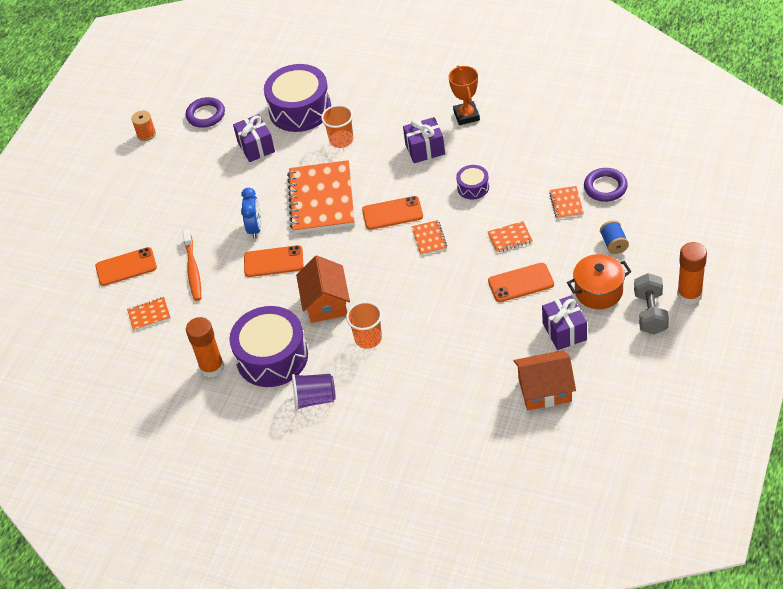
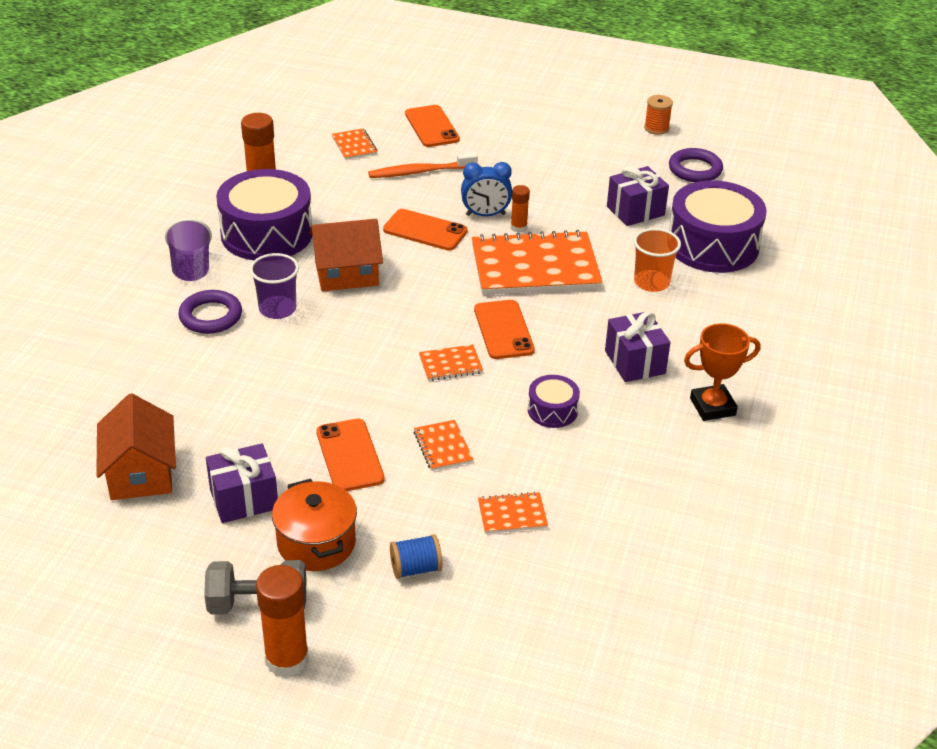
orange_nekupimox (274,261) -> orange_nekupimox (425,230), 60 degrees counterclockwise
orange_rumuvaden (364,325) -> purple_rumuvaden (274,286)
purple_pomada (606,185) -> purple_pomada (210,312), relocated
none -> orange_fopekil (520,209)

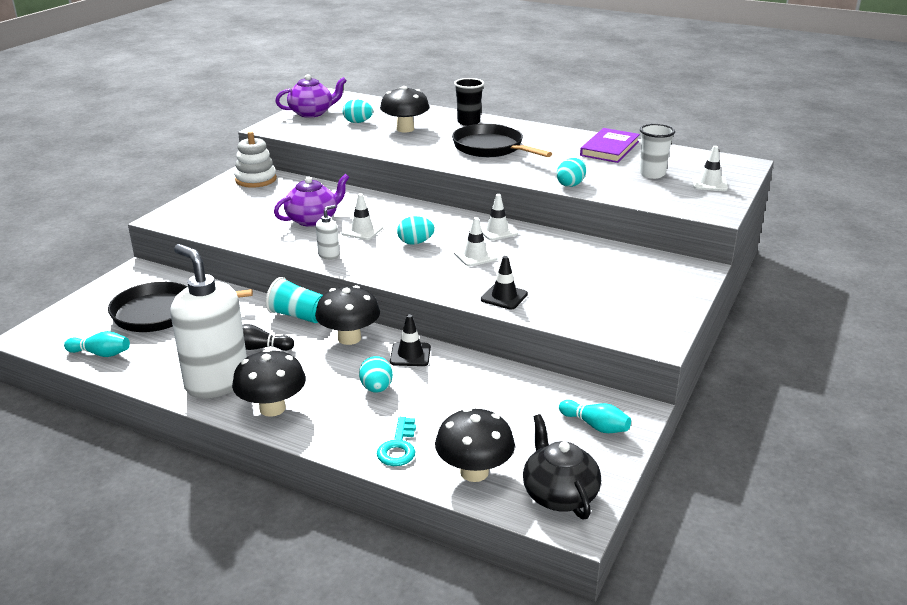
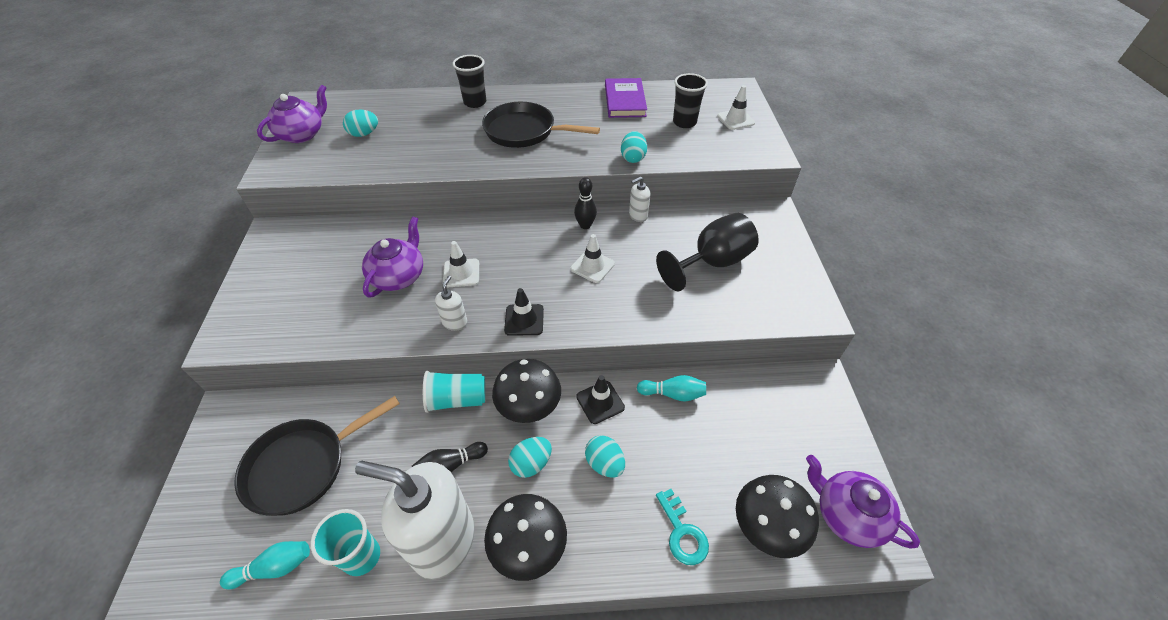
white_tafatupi (255,159) -> none
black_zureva (404,109) -> none
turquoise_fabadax (416,230) -> turquoise_fabadax (530,457), relocated
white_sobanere (499,217) -> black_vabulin (585,203)
black_sobanere (504,282) -> black_sobanere (524,312), relocated
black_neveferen (562,467) -> purple_neveferen (863,502)
turquoise_vabulin (595,416) -> turquoise_vabulin (671,388), relocated
white_rumuvaden (657,151) -> black_rumuvaden (690,100)
none -> turquoise_rumuvaden (345,542)
none -> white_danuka (640,199)
none -> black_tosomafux (707,252)

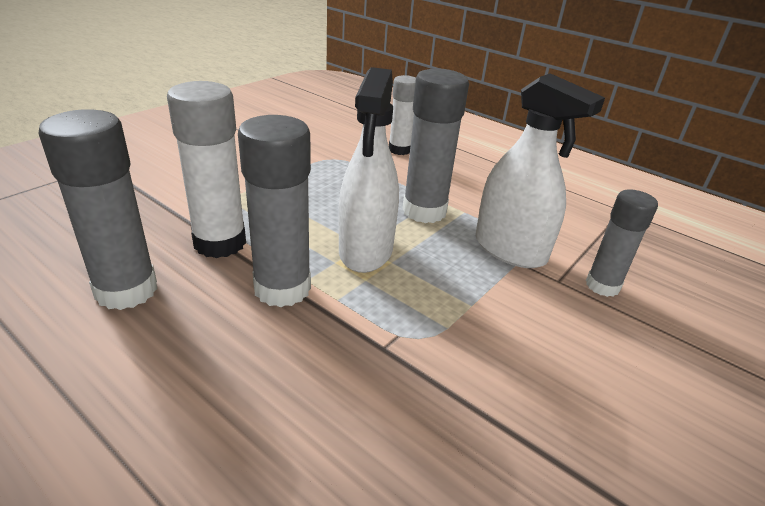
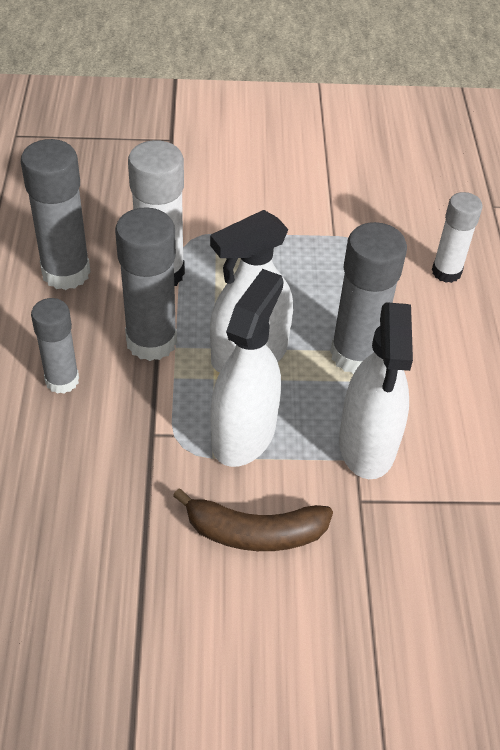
grey_fopekil (622,243) -> grey_fopekil (55,346), relocated
none -> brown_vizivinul (253,519)
none -> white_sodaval (247,368)

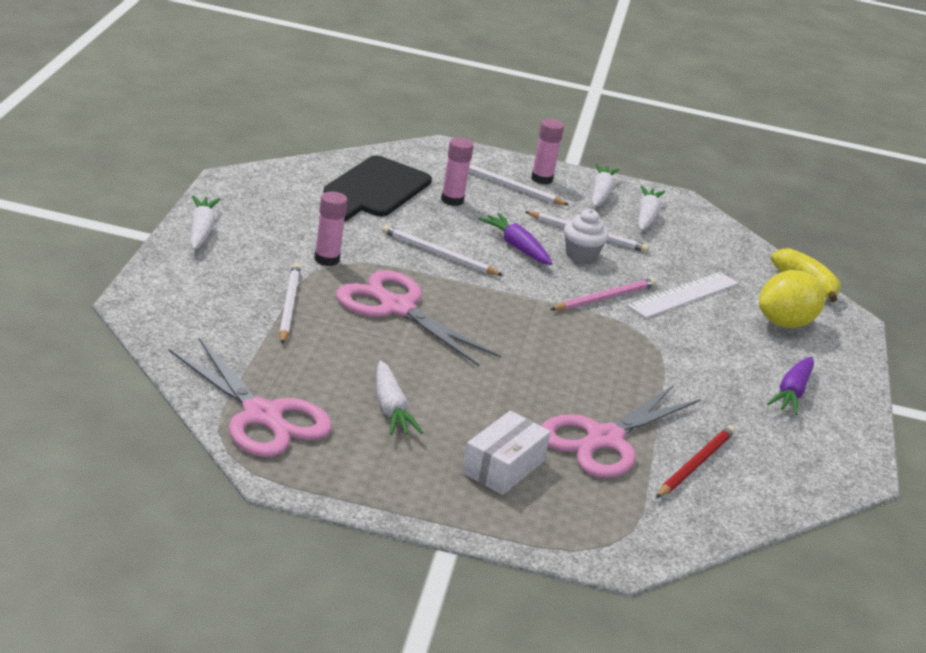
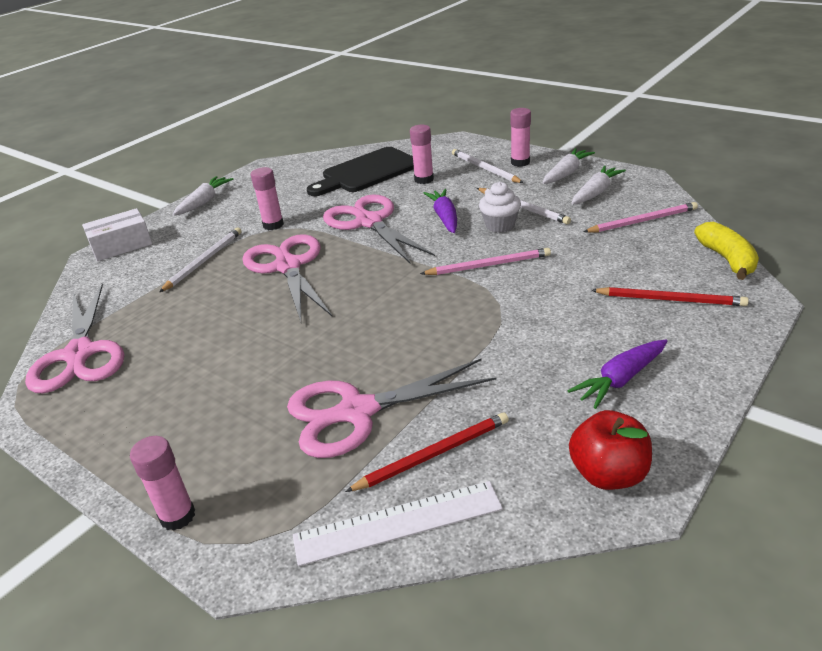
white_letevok (399,397) -> none
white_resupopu (442,250) -> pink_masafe (379,229)
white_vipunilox (506,453) -> white_vipunilox (117,234), relocated
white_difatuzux (682,295) -> white_difatuzux (398,523), relocated
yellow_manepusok (792,299) -> red_resupopu (670,296)
none -> pink_fopekil (162,483)
none -> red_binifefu (610,450)
none -> pink_resupopu (640,217)

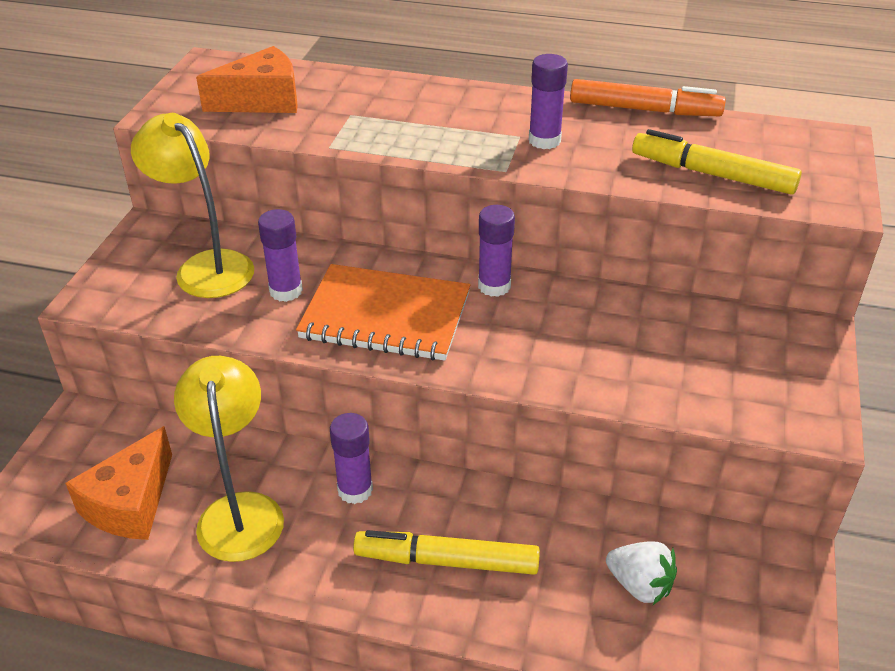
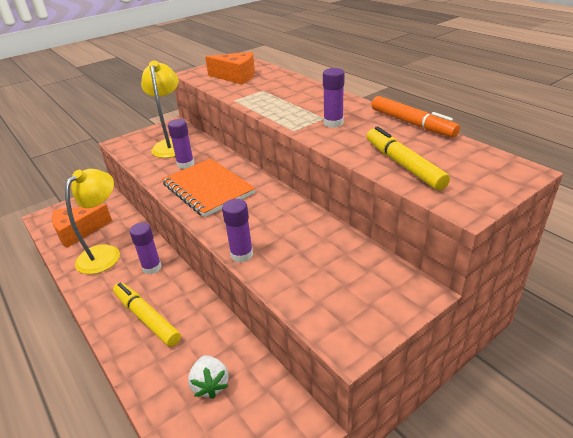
purple_fopekil (496,251) -> purple_fopekil (237,230), relocated

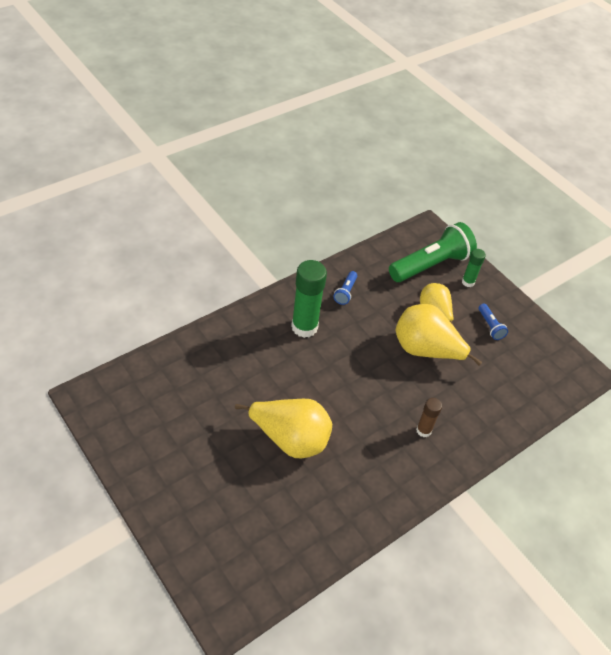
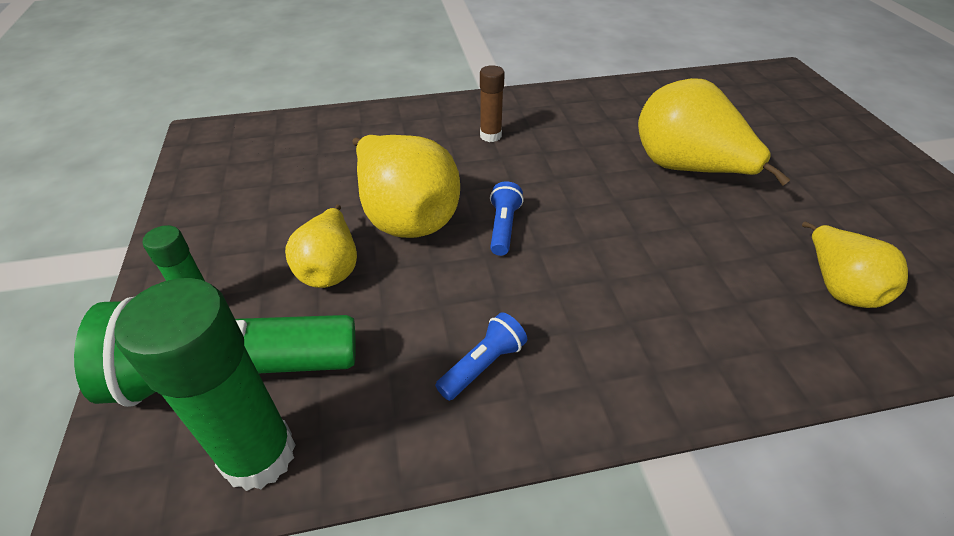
green_fopekil (309,299) -> green_fopekil (205,384), relocated
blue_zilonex (493,322) -> blue_zilonex (507,218), relocated
none -> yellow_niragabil (855,264)

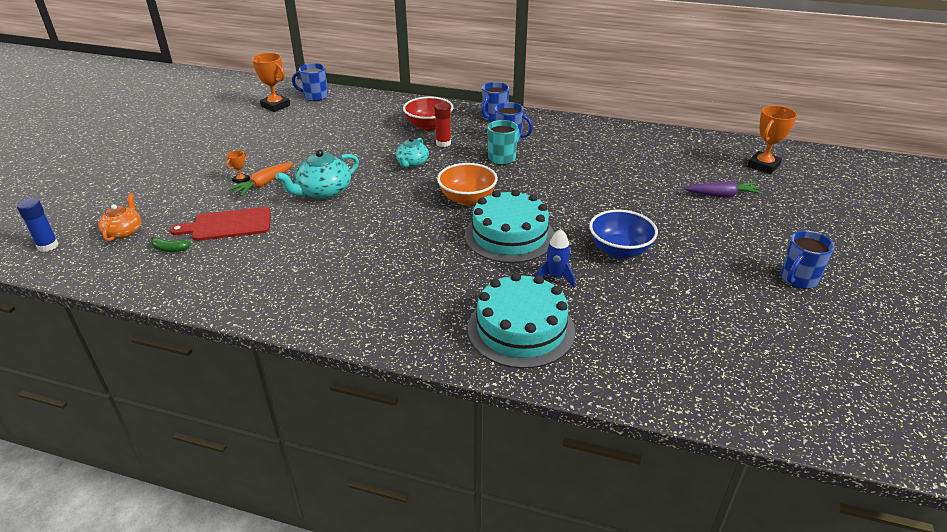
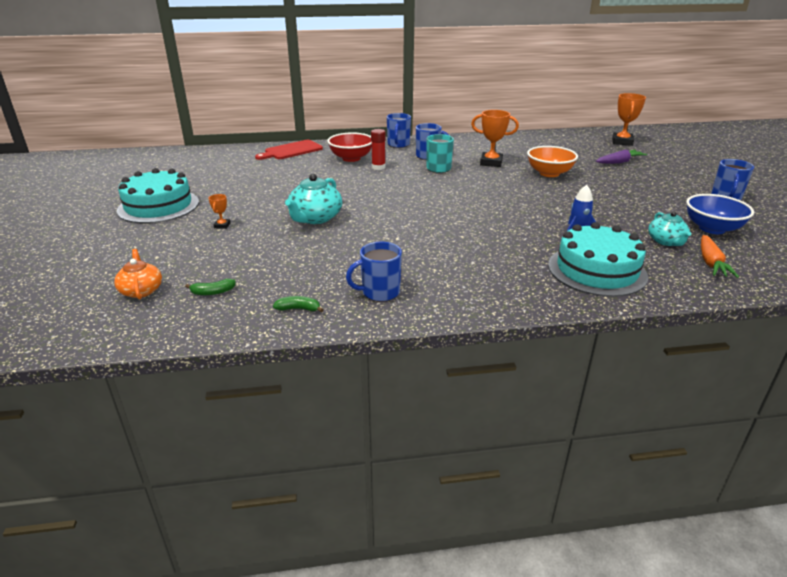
blue_fopekil (38,225) -> none
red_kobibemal (220,224) -> red_kobibemal (289,150), relocated
orange_letevok (260,179) -> orange_letevok (720,256), relocated
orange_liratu (271,82) -> orange_liratu (495,138), relocated
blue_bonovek (310,82) -> blue_bonovek (374,272), relocated
turquoise_neveferen (412,152) -> turquoise_neveferen (669,228), relocated
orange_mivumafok (467,184) -> orange_mivumafok (552,161), relocated
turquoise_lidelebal (510,226) -> turquoise_lidelebal (158,196), relocated
blue_mivumafok (623,234) -> blue_mivumafok (720,214), relocated
none -> green_vizivinul (298,304)

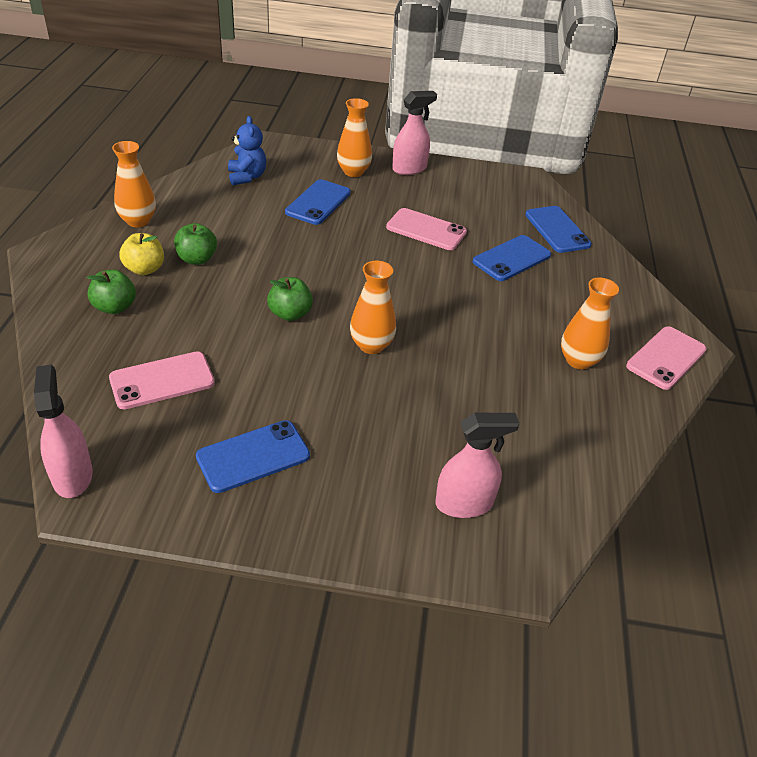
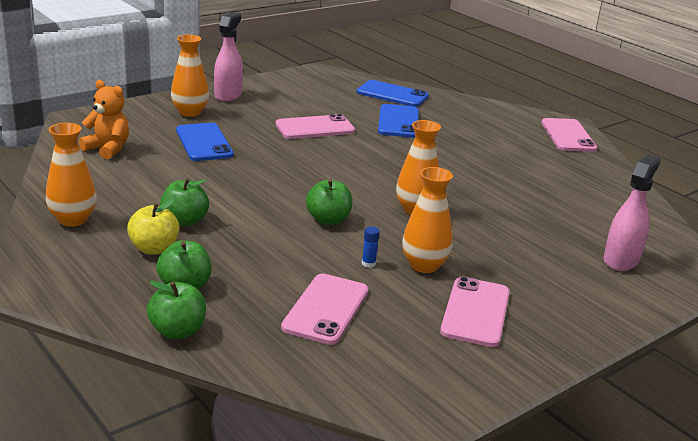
pink_sodaval (63,431) -> none
blue_nekupimox (253,456) -> pink_nekupimox (475,311)
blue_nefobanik (247,150) -> orange_nefobanik (104,119)
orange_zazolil (590,324) -> orange_zazolil (427,220), relocated
none -> green_binifefu (176,309)
none -> blue_fopekil (371,247)

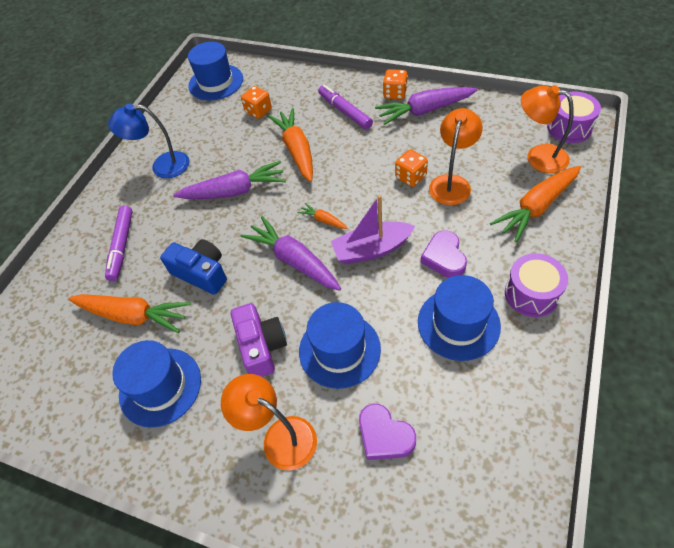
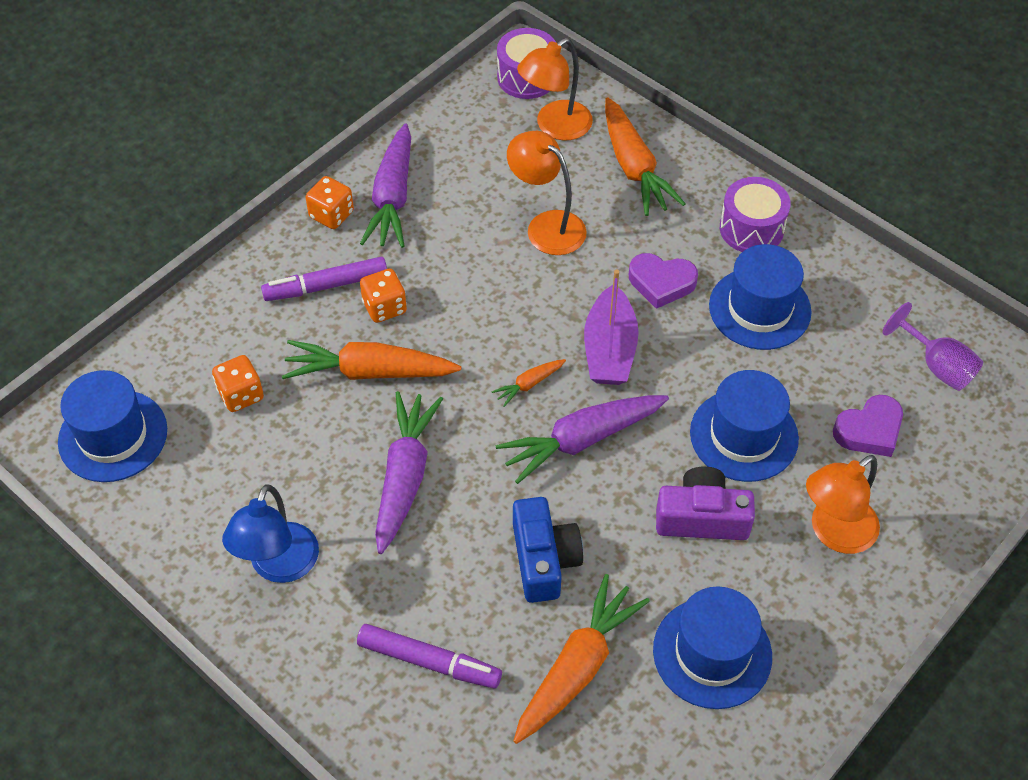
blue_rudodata (193,267) -> blue_rudodata (548,550), 120 degrees clockwise
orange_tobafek (411,168) -> orange_tobafek (383,296), relocated
none -> purple_tosomafux (932,346)

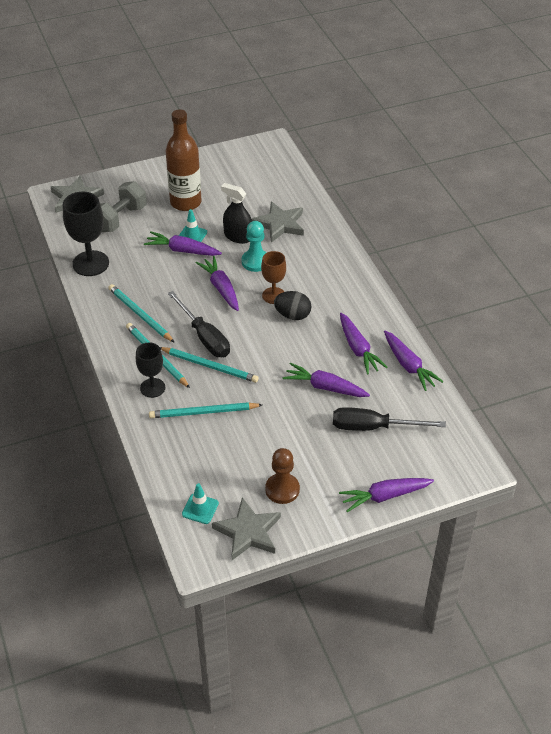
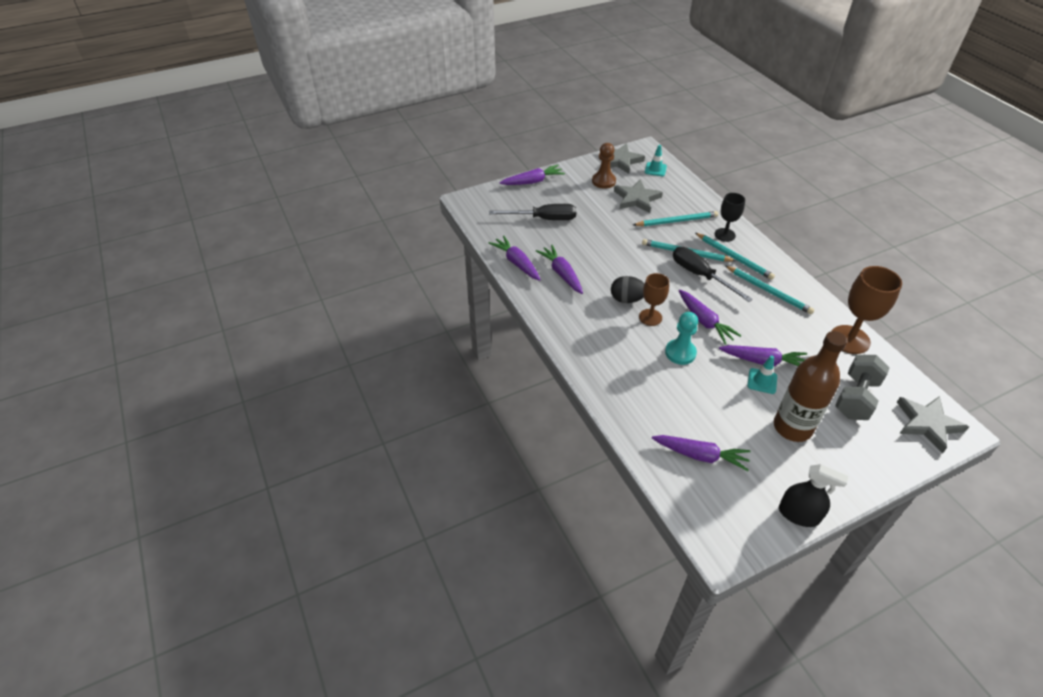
black_tosomafux (86,234) -> brown_tosomafux (867,310)
black_sodaval (236,213) -> black_sodaval (813,495), relocated
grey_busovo (278,222) -> grey_busovo (638,196), relocated
purple_letevok (326,380) -> purple_letevok (701,453), relocated

